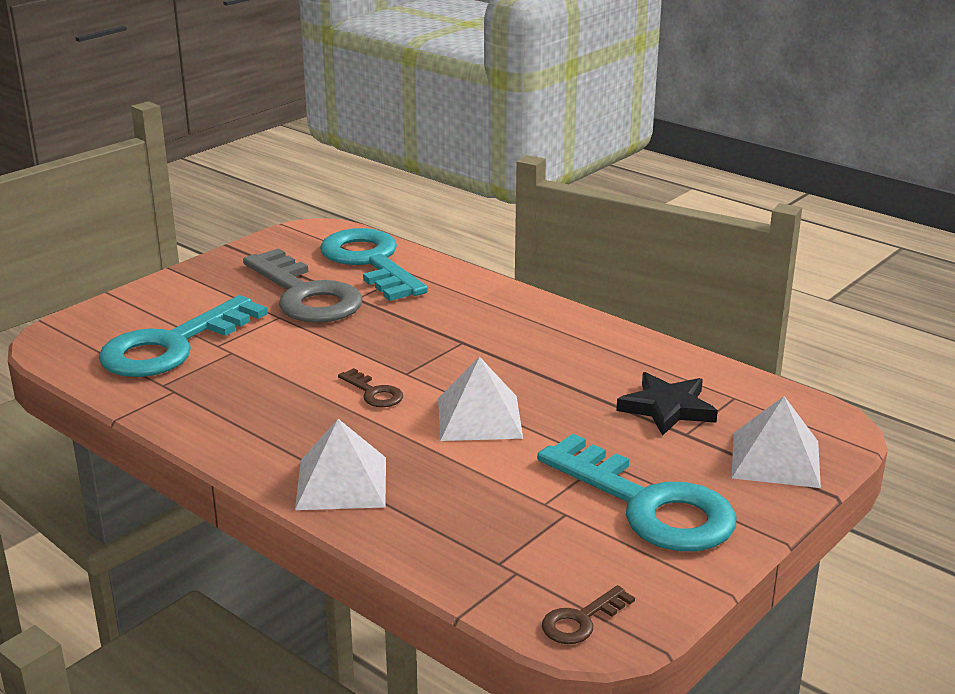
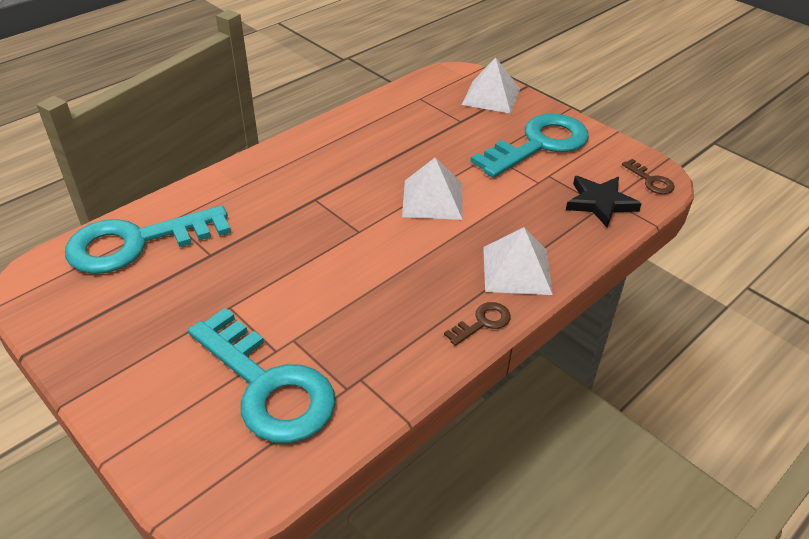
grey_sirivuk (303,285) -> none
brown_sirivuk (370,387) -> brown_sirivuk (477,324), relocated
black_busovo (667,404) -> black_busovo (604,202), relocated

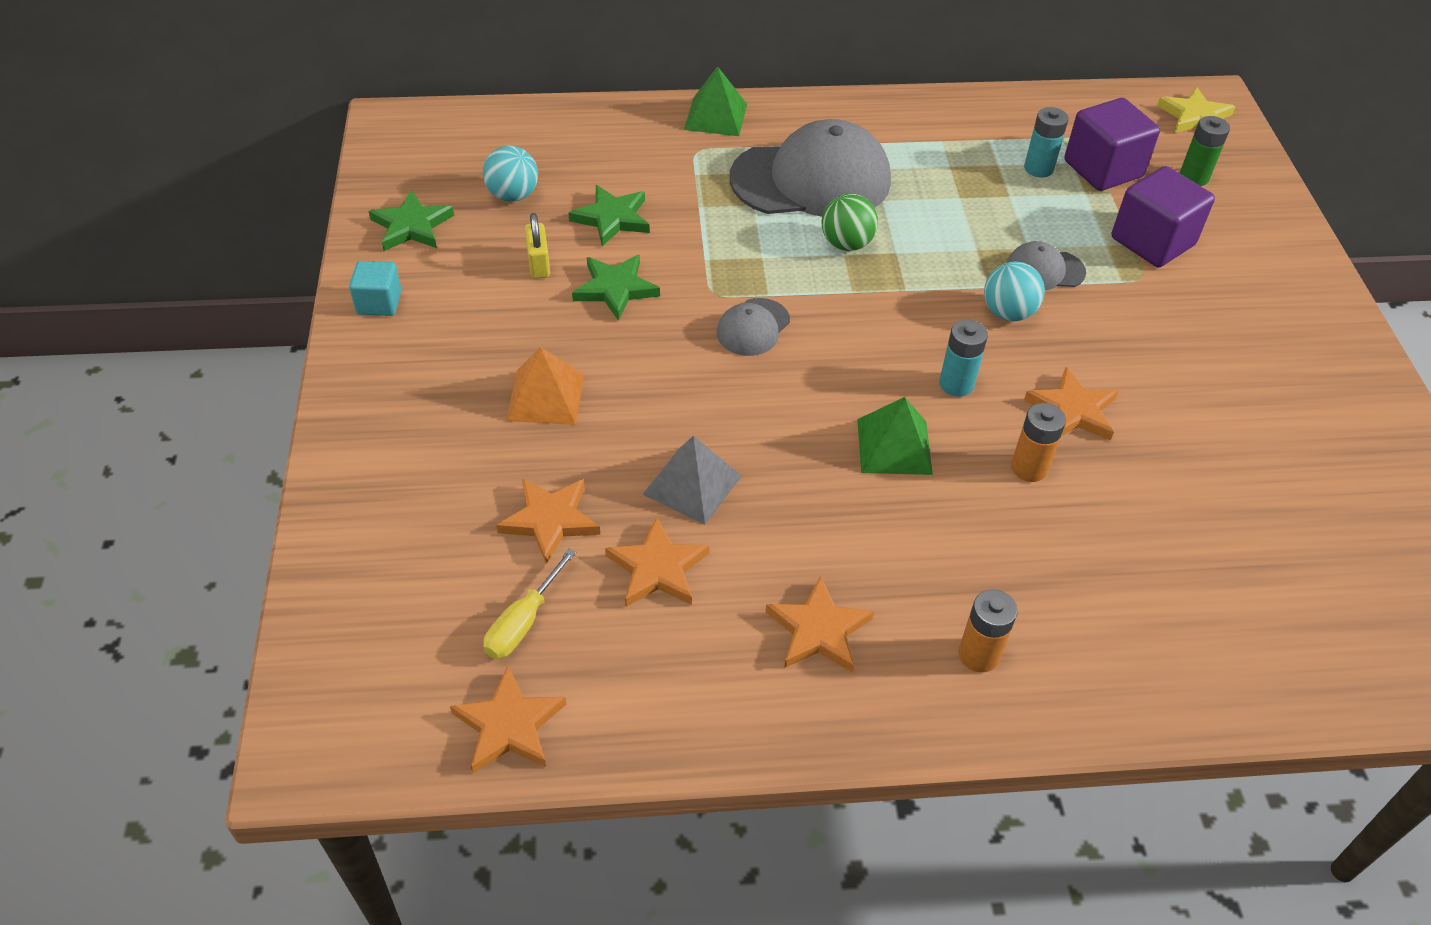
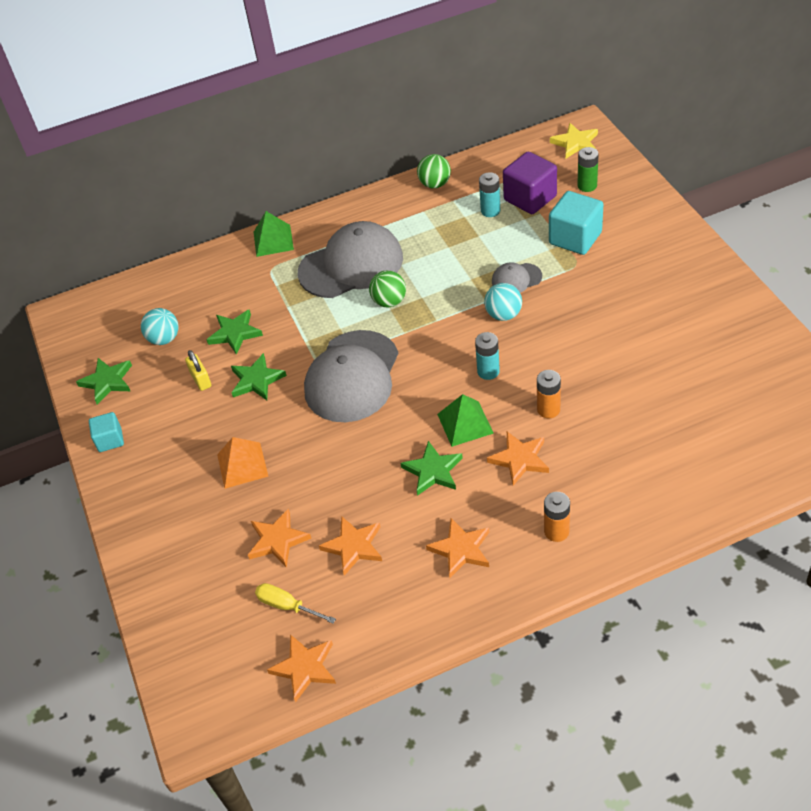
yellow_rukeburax (530,603) -> yellow_rukeburax (295,603), 105 degrees clockwise
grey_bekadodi (692,480) -> none
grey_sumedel (753,327) -> grey_sumedel (351,376), x2.17
orange_busovo (1071,404) -> orange_busovo (518,459), relocated
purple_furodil (1163,216) -> turquoise_furodil (576,223)
none -> green_busovo (431,468)
none -> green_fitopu (434,171)

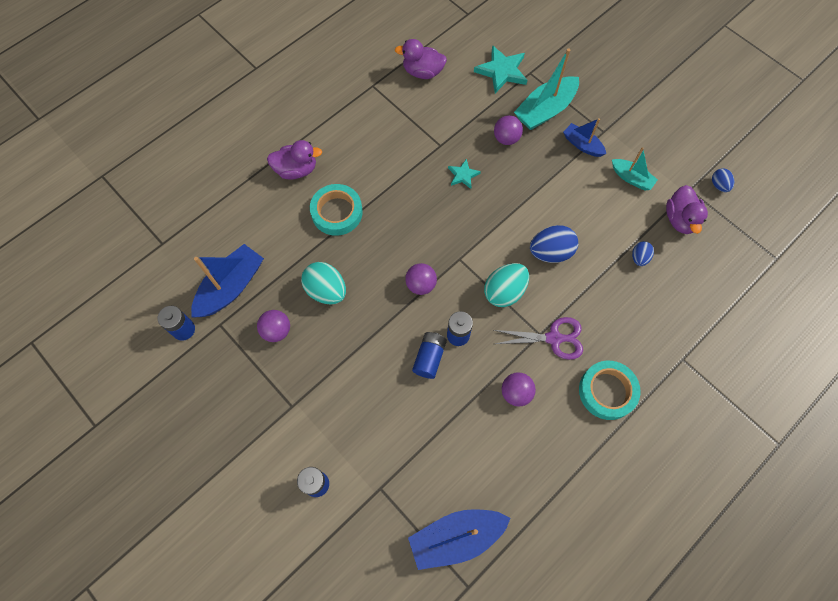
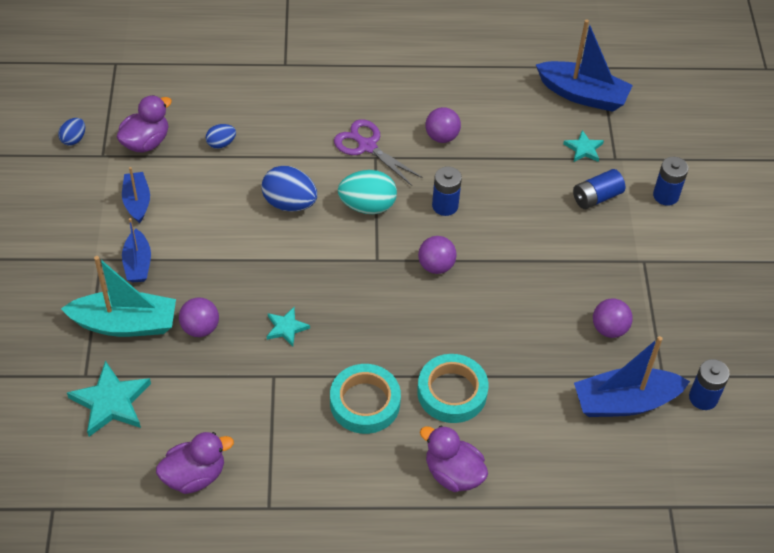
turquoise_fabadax (323,283) -> none
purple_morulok (421,59) -> purple_morulok (195,463), 75 degrees counterclockwise
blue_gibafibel (429,355) -> blue_gibafibel (599,189), relocated
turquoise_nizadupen (610,390) -> turquoise_nizadupen (365,399), relocated
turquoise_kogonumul (635,169) -> blue_kogonumul (136,195)
none -> turquoise_busovo (583,146)

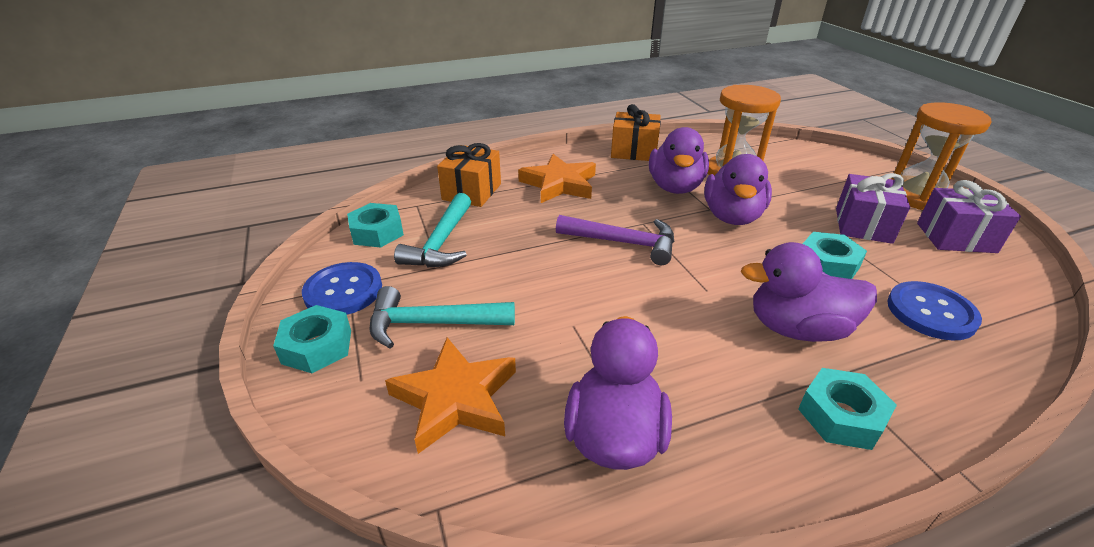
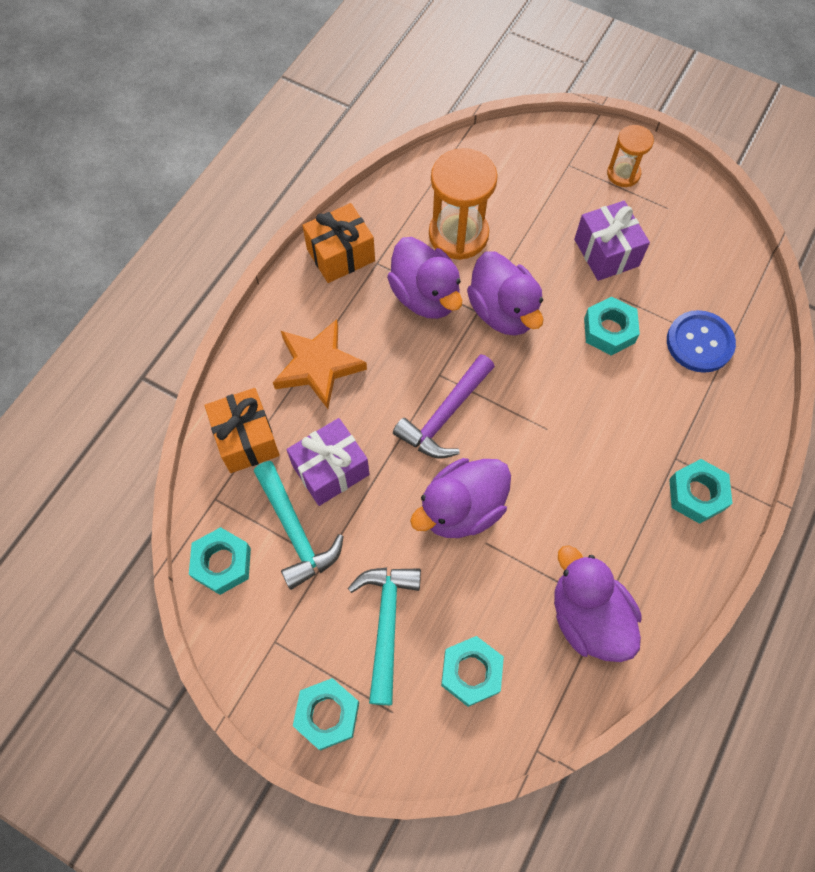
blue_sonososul (342,288) -> none
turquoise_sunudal (442,317) -> turquoise_sunudal (384,636), 135 degrees clockwise
orange_busovo (450,395) -> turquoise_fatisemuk (472,671)
purple_sunudal (615,240) -> purple_sunudal (444,406), 150 degrees clockwise
purple_morulok (809,292) -> purple_morulok (460,498), relocated
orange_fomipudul (941,156) -> orange_fomipudul (630,156), x0.58
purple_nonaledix (969,216) -> purple_nonaledix (328,462), relocated

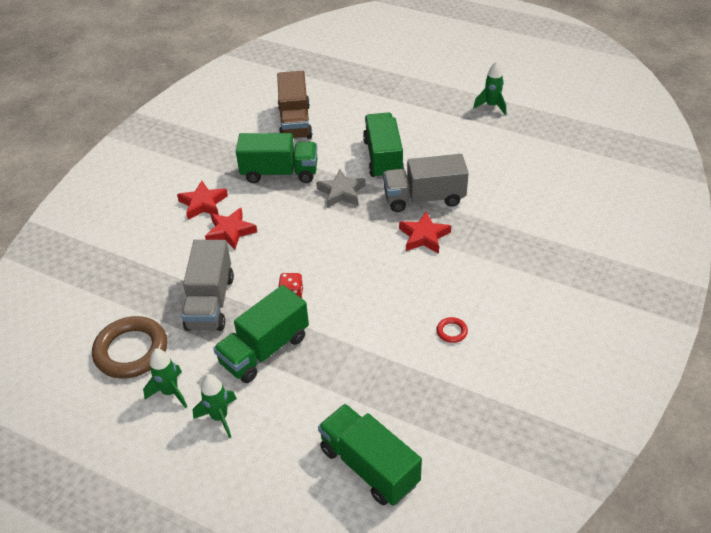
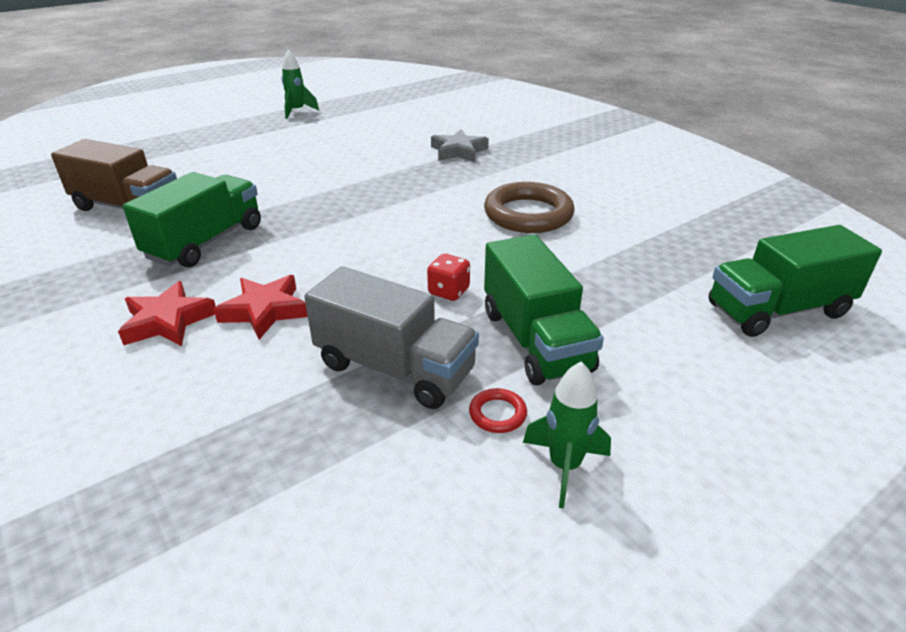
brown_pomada (129,347) -> brown_pomada (529,207), relocated
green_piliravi (215,406) -> none
grey_busovo (341,189) -> grey_busovo (460,146), relocated
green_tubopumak (383,146) -> none
grey_tubopumak (426,183) -> none
red_busovo (425,232) -> none
red_pomada (452,330) -> red_pomada (498,410), relocated

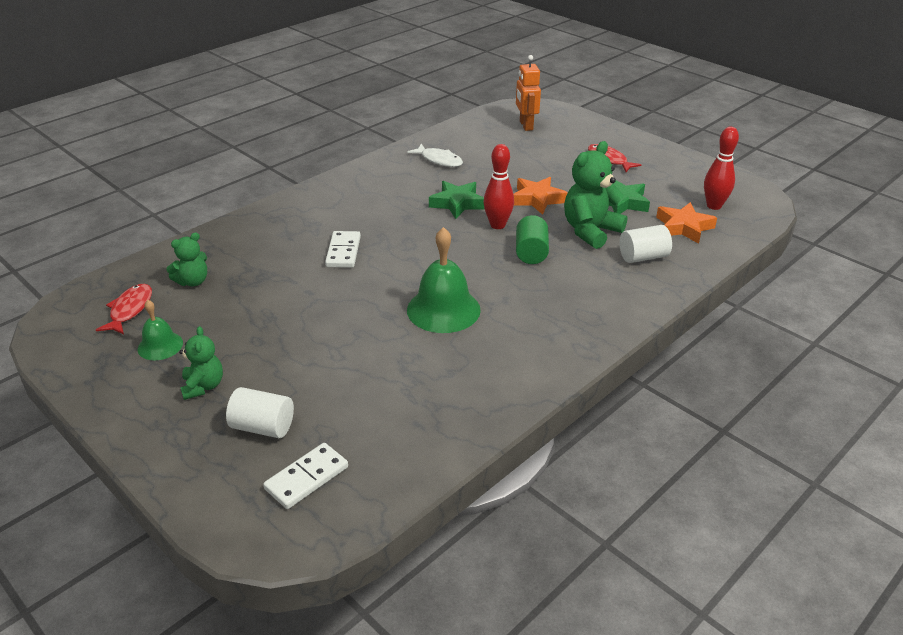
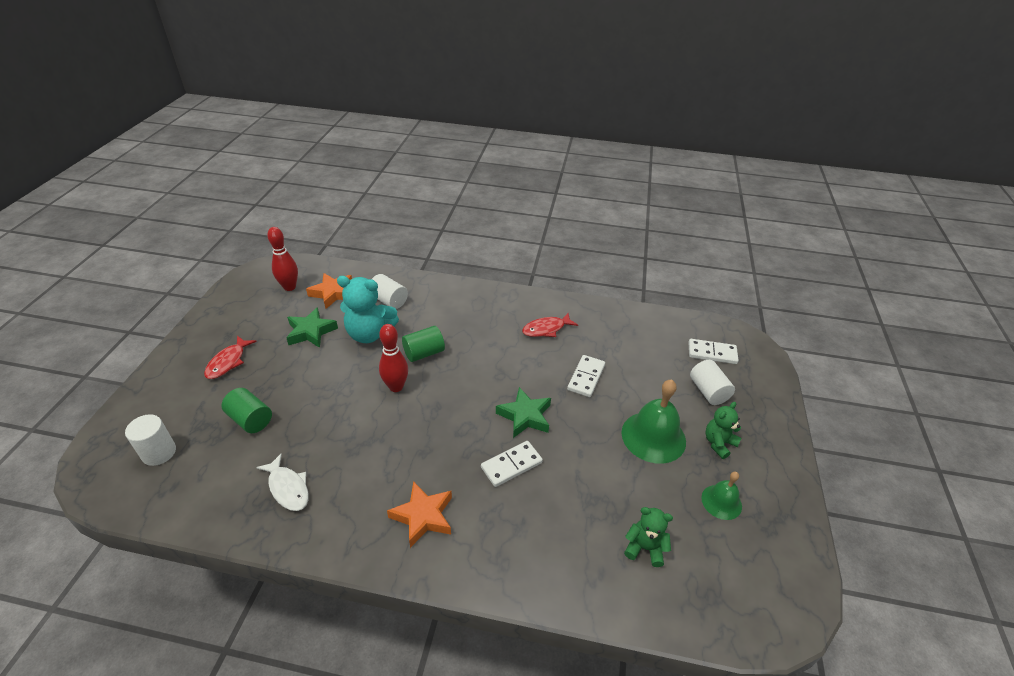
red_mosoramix (124,309) -> red_mosoramix (550,325), relocated
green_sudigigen (444,280) -> green_sudigigen (654,421), relocated
white_mosoramix (435,155) -> white_mosoramix (282,482), 135 degrees clockwise
green_busovo (457,200) -> green_busovo (523,412), relocated
orange_busovo (540,196) -> orange_busovo (419,514), relocated
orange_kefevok (528,93) -> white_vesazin (150,440)
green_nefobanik (595,195) -> turquoise_nefobanik (368,309)
none -> green_vesazin (246,410)
none -> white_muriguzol (586,376)

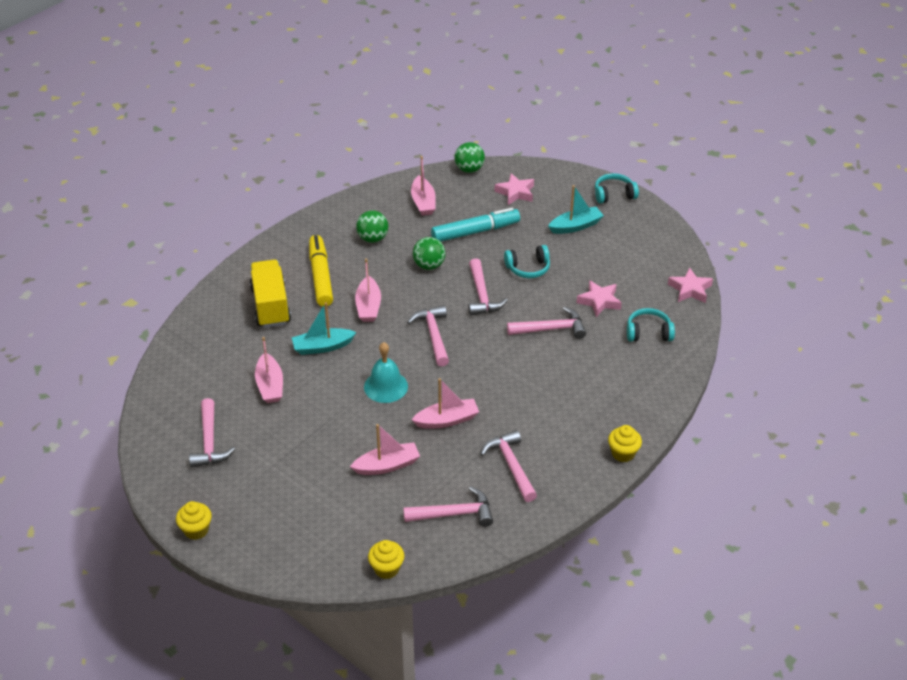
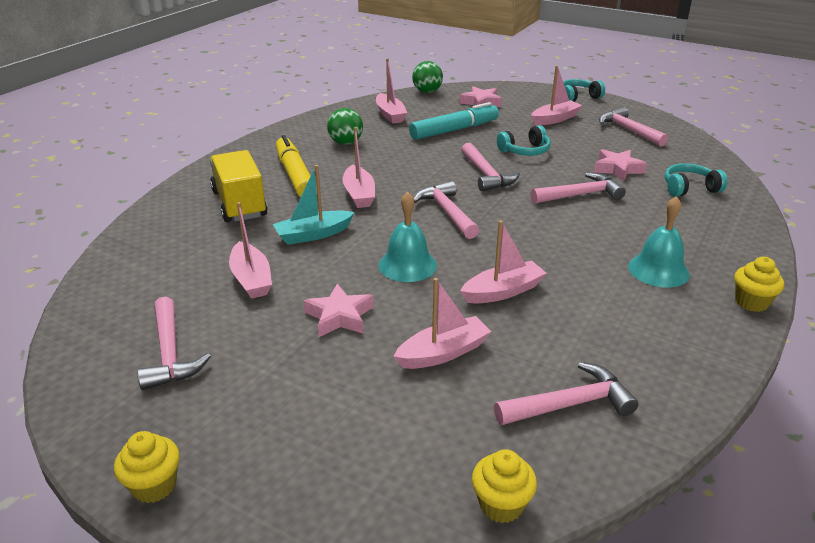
green_fitopu (429,253) -> none
pink_sunudal (508,466) -> pink_sunudal (633,126), relocated
turquoise_kogonumul (576,209) -> pink_kogonumul (557,95)
pink_busovo (690,285) -> pink_busovo (338,310), relocated
none -> turquoise_sudigigen (659,242)

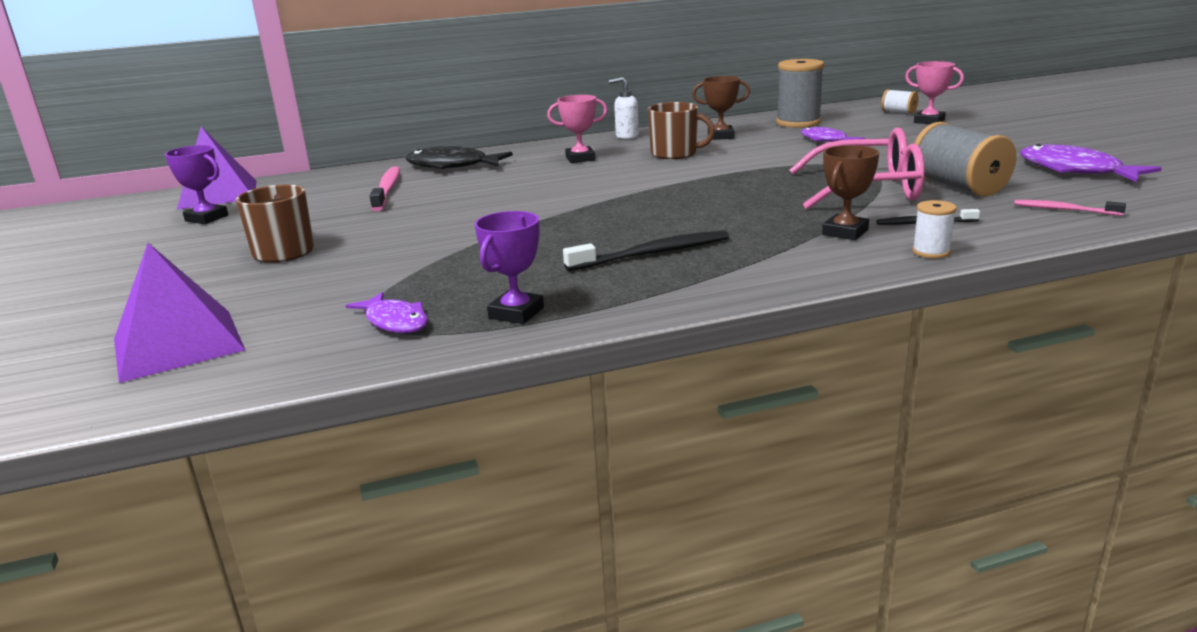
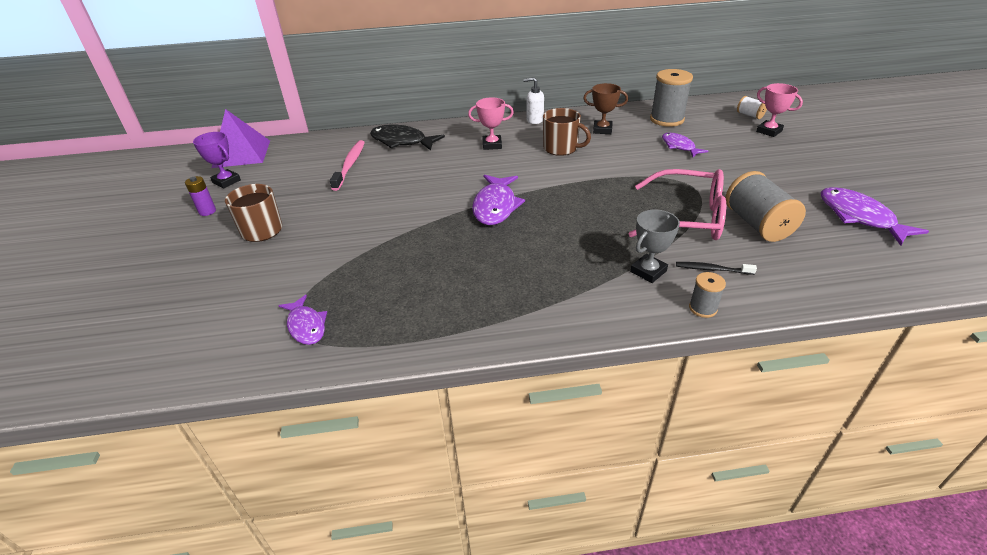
purple_bekadodi (179,313) -> none
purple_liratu (509,267) -> none
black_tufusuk (646,250) -> none
brown_liratu (850,192) -> grey_liratu (655,246)
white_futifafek (934,229) -> grey_futifafek (707,295)
pink_tufusuk (1070,208) -> none
none -> purple_gibafibel (200,196)
none -> purple_mosoramix (498,200)

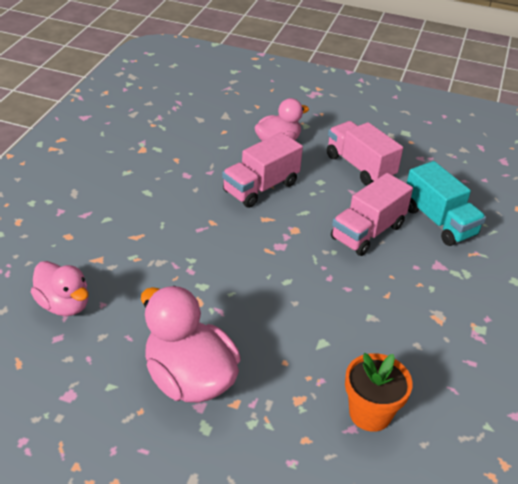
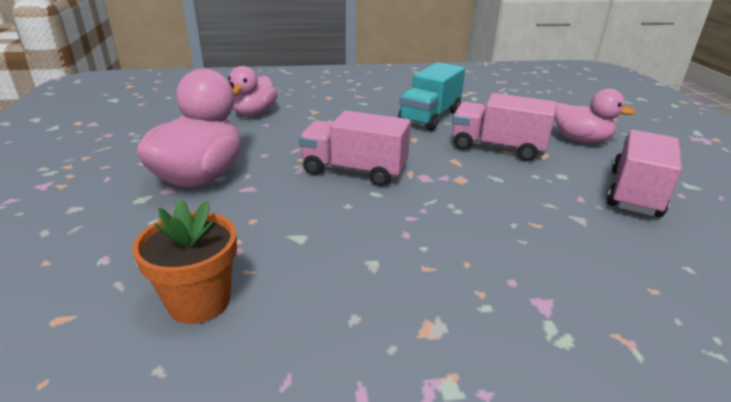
pink_tubopumak (372,214) -> pink_tubopumak (355,148), relocated
turquoise_tubopumak (446,203) -> turquoise_tubopumak (431,96), relocated

